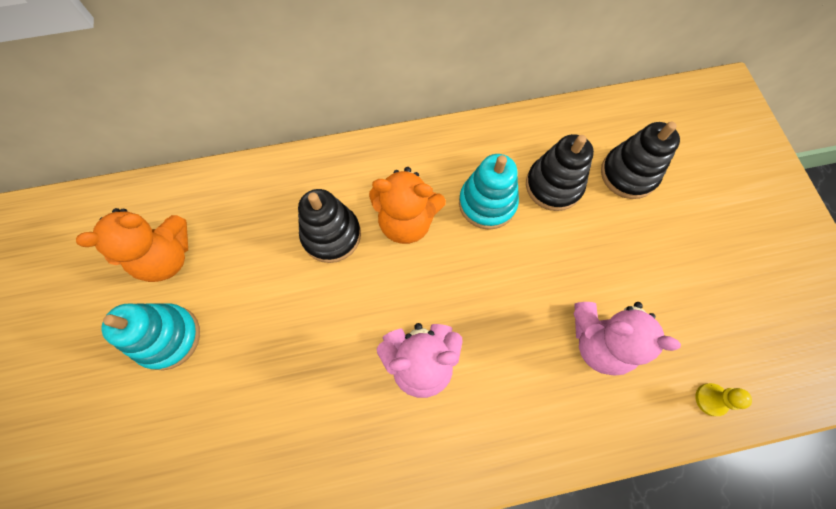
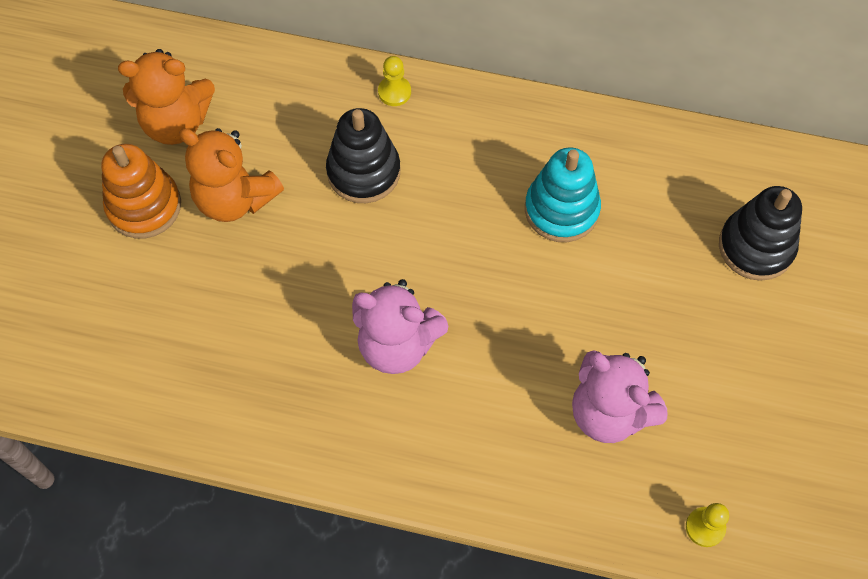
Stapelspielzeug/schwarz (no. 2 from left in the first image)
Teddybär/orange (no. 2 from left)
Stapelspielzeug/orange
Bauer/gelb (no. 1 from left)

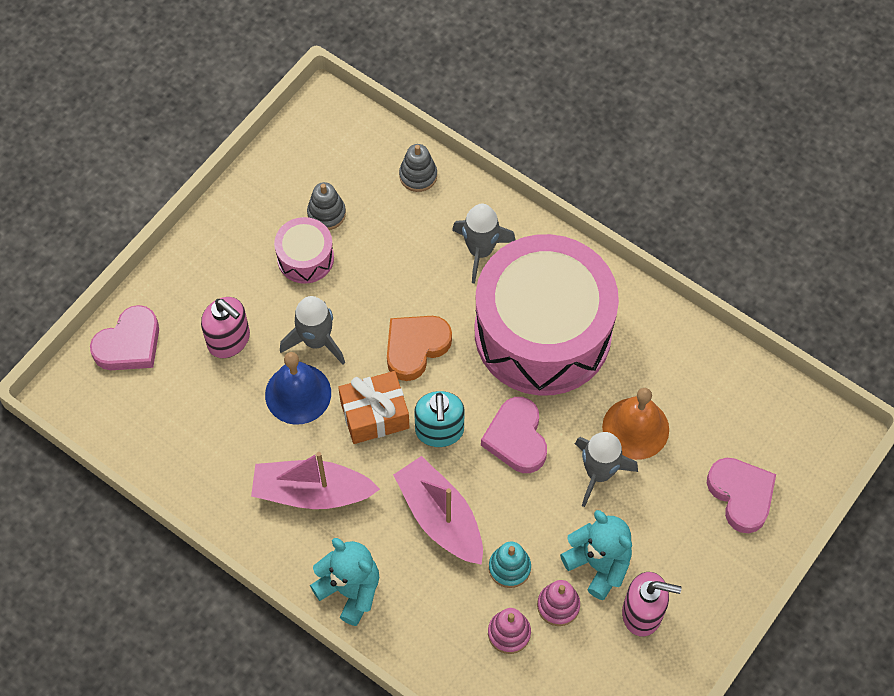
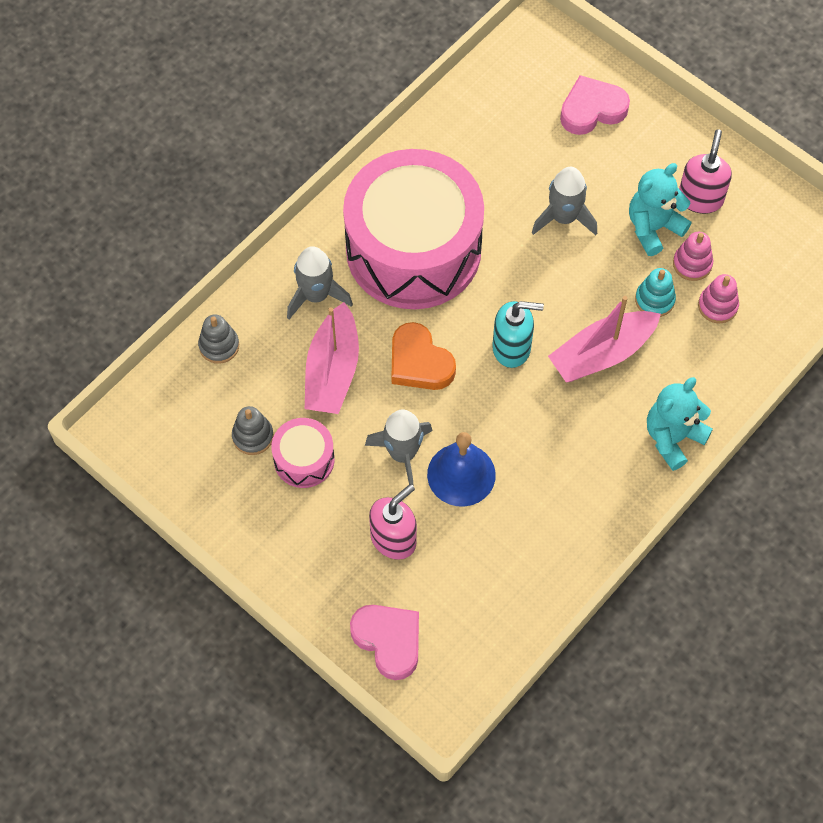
Geschenk/orange
Glocke/orange
Herz/rosa (no. 2 from left in the first image)
Boot/rosa (no. 1 from left)

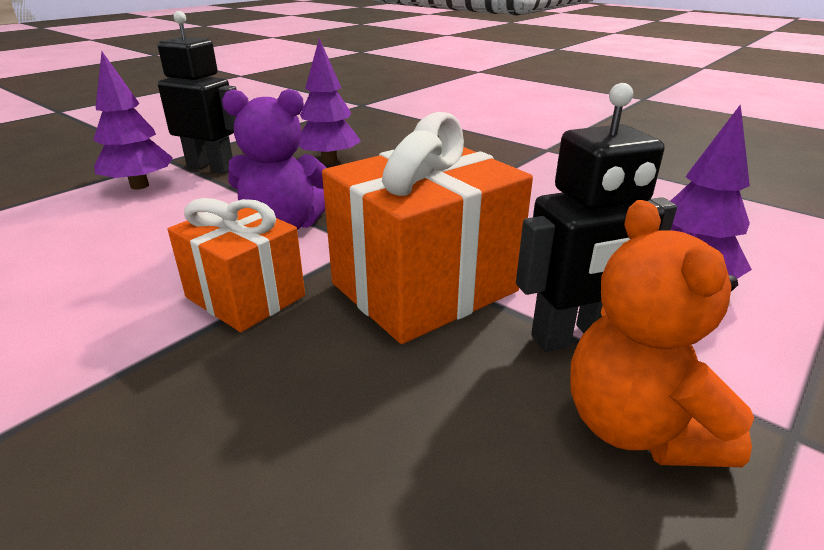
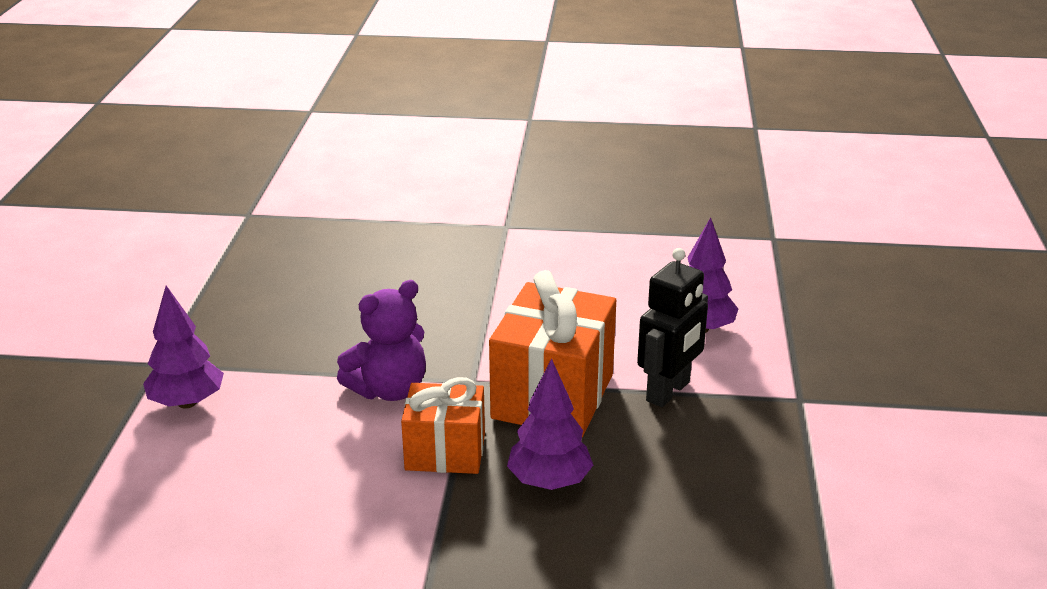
Roboter/schwarz (no. 1 from left in the first image)
Baum/lila (no. 2 from left)
Teddybär/orange

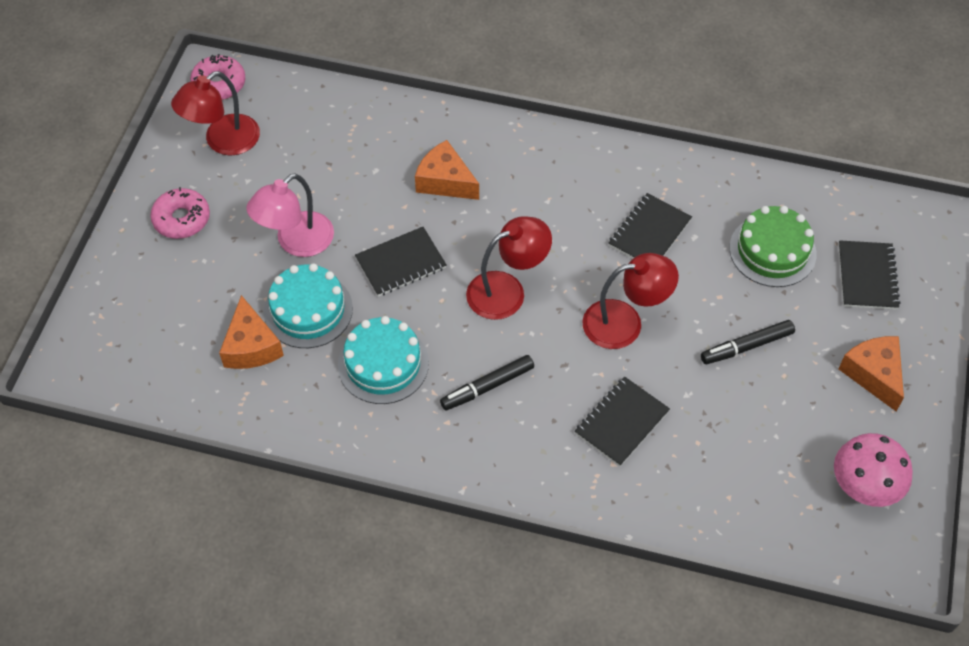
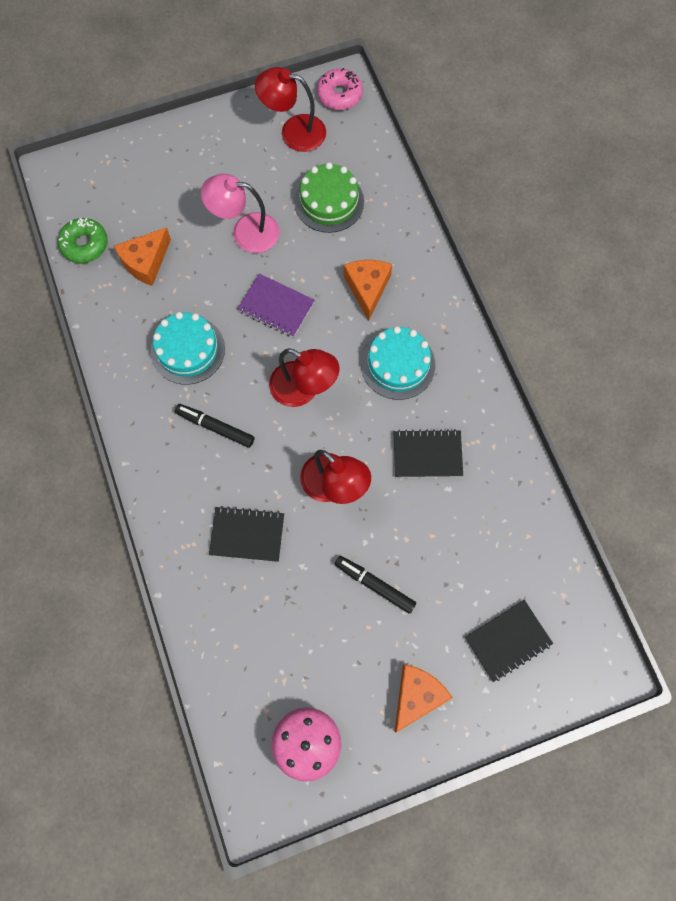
Donut/rosa (no. 1 from left in the first image)
Kuchen/grün
Notizbuch/lila
Kuchen/türkis (no. 2 from left)
Donut/grün

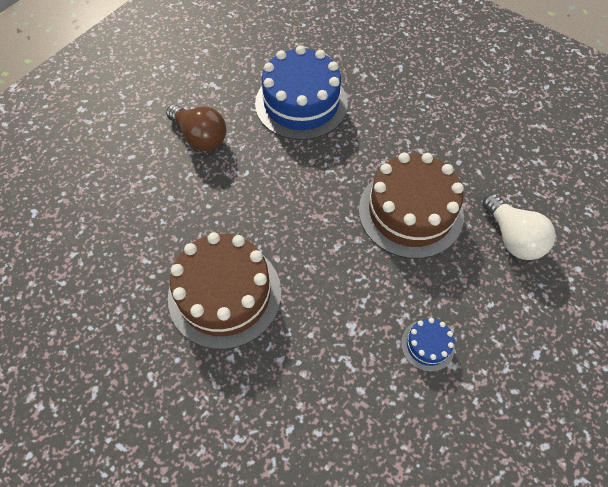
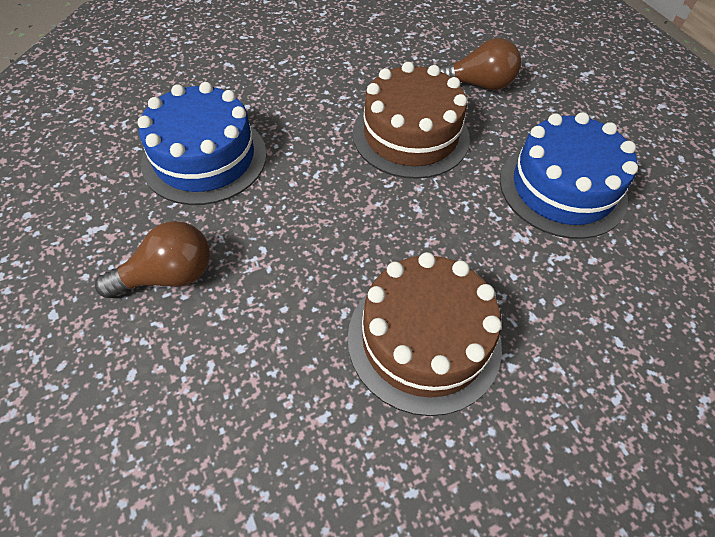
Glühbirne/braun (no. 2 from left)
Kuchen/blau (no. 2 from left)

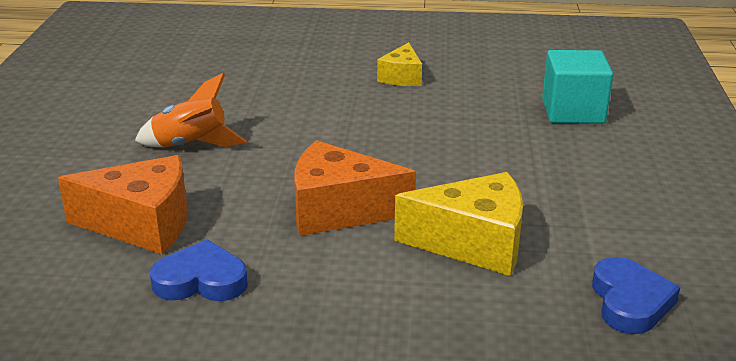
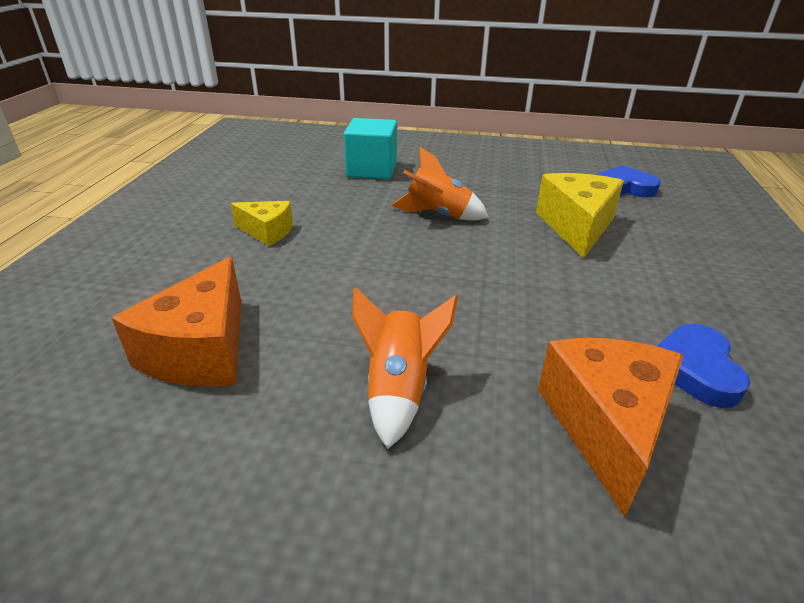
Käse/orange (no. 1 from left)
Rakete/orange (no. 2 from left)

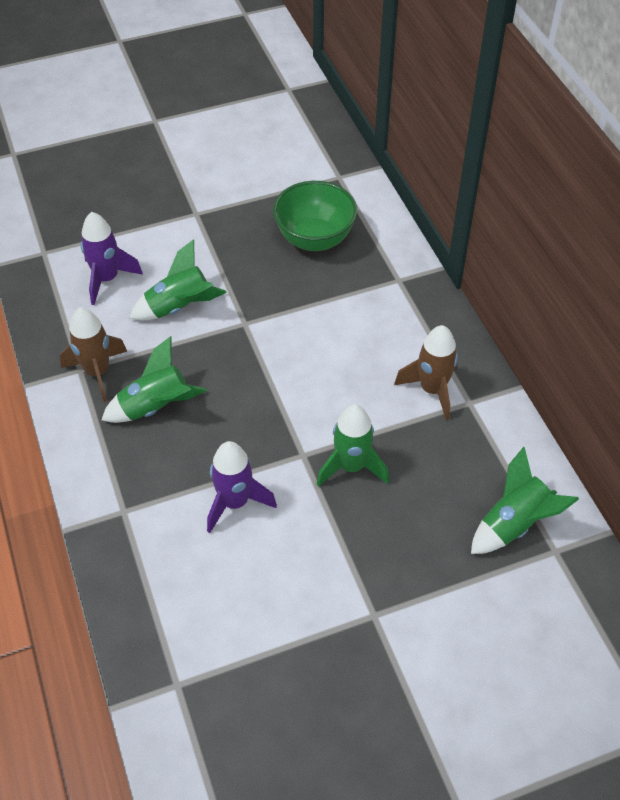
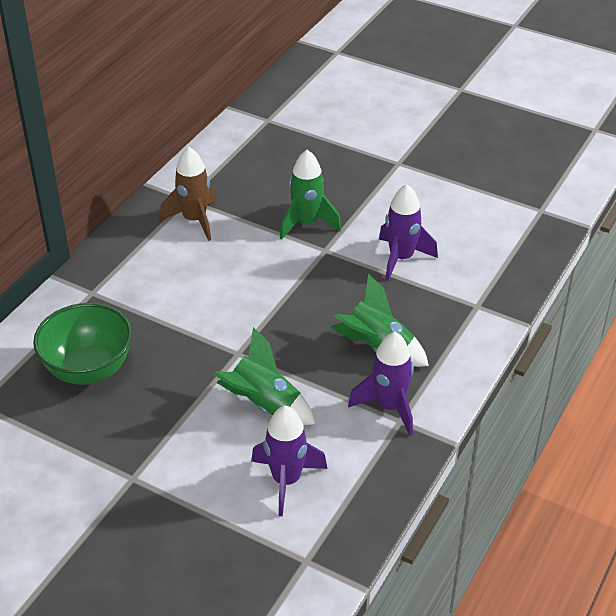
Rakete/lila (no. 2 from left)
Rakete/grün (no. 4 from left in the first image)

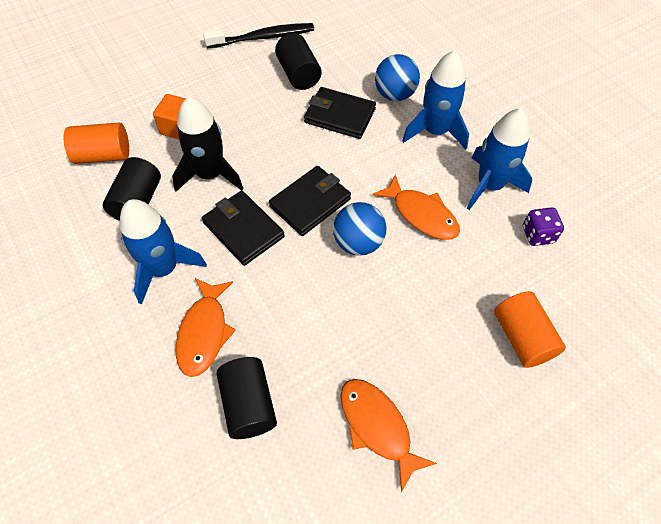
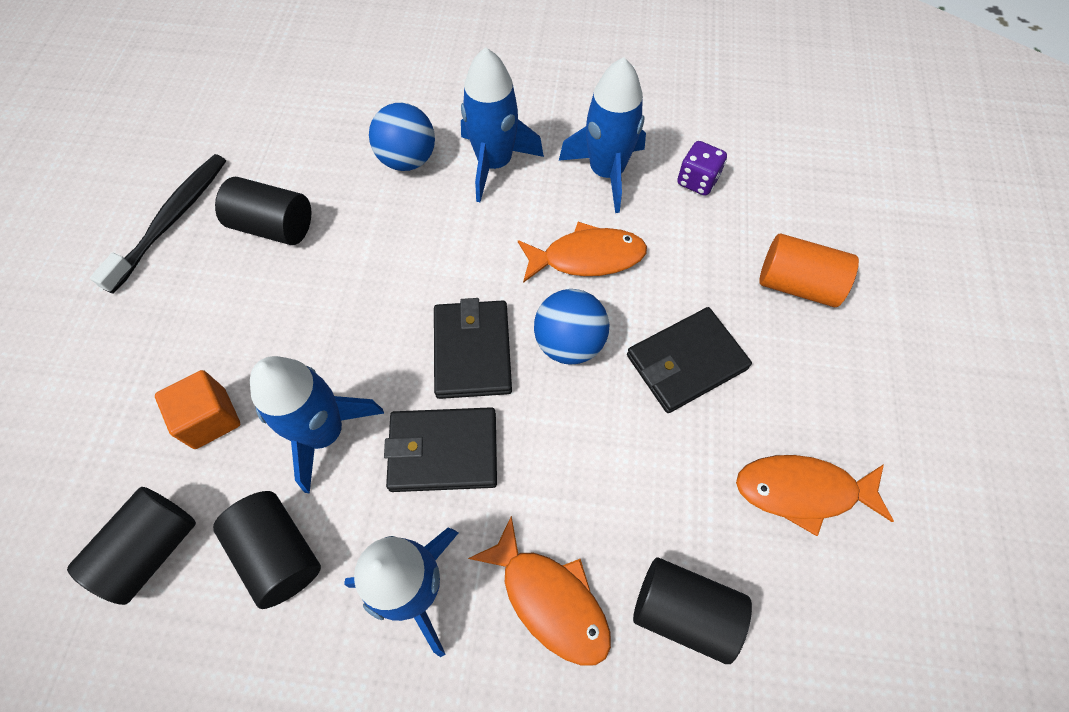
Geldbörse/schwarz (no. 3 from left)
Rakete/blau (no. 1 from left)
Vollzylinder/schwarz (no. 1 from left)

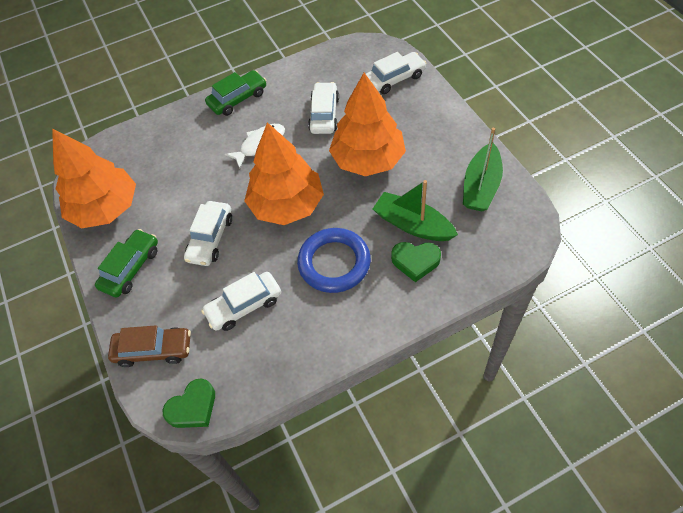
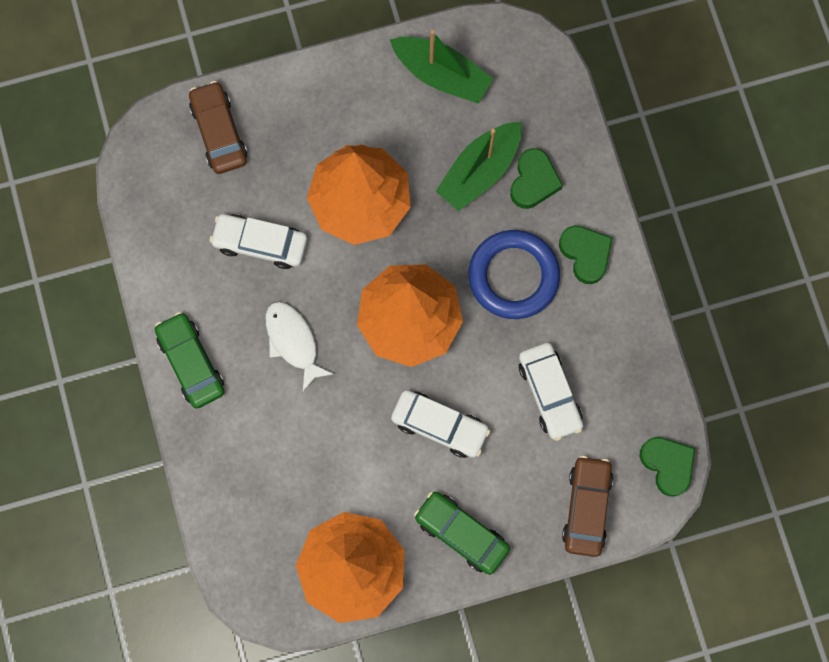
Auto/braun (no. 1 from left)
Herz/grün (no. 2 from left)

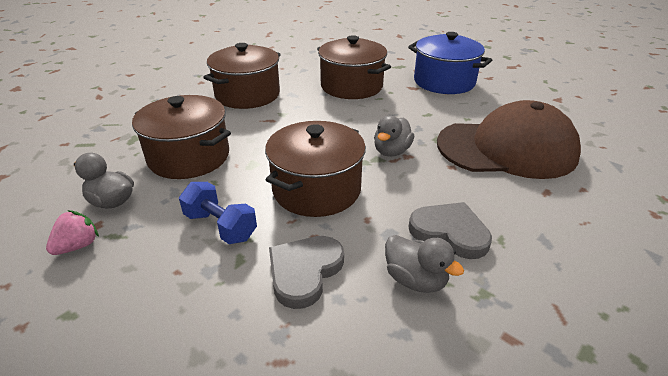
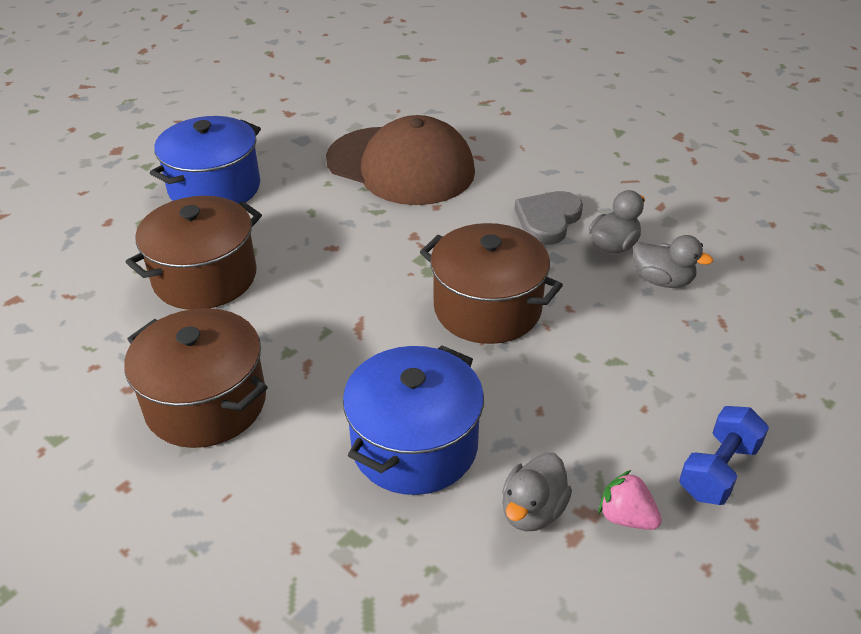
Kochtopf/blau (no. 2 from left)
Kappe/braun
Ente/grau (no. 3 from left)
Hantel/blau
Herz/grau (no. 1 from left in the first image)

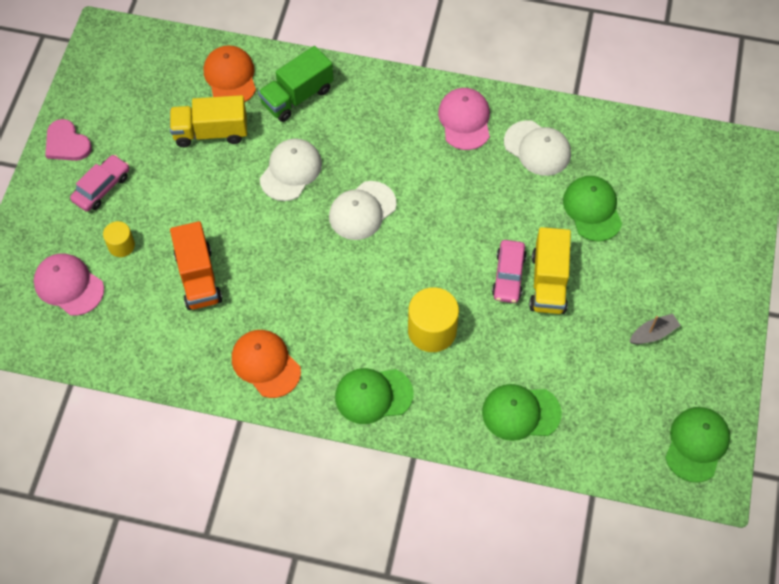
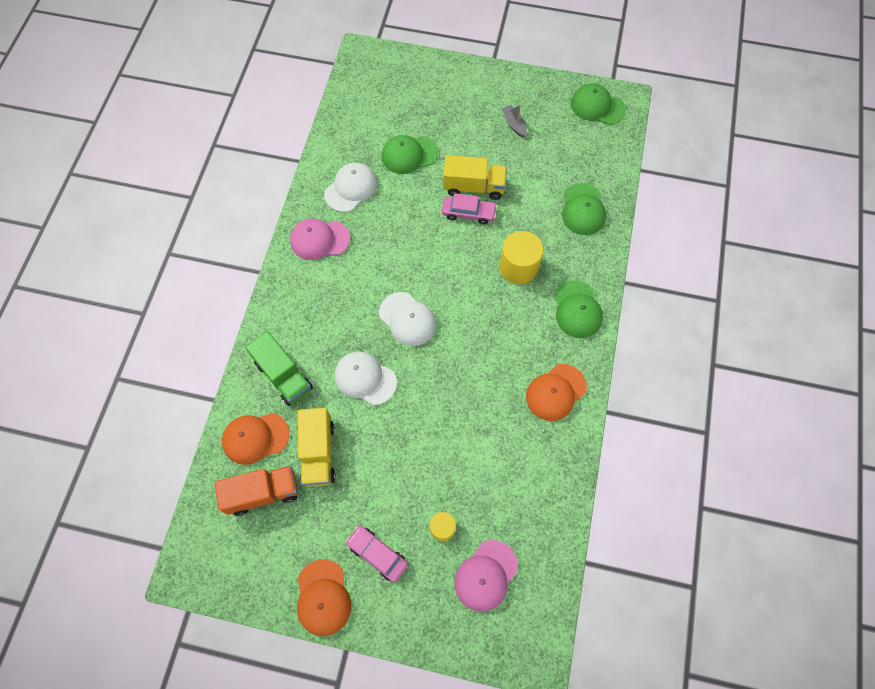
Kappe/orange (no. 2 from left)
Lastwagen/orange

